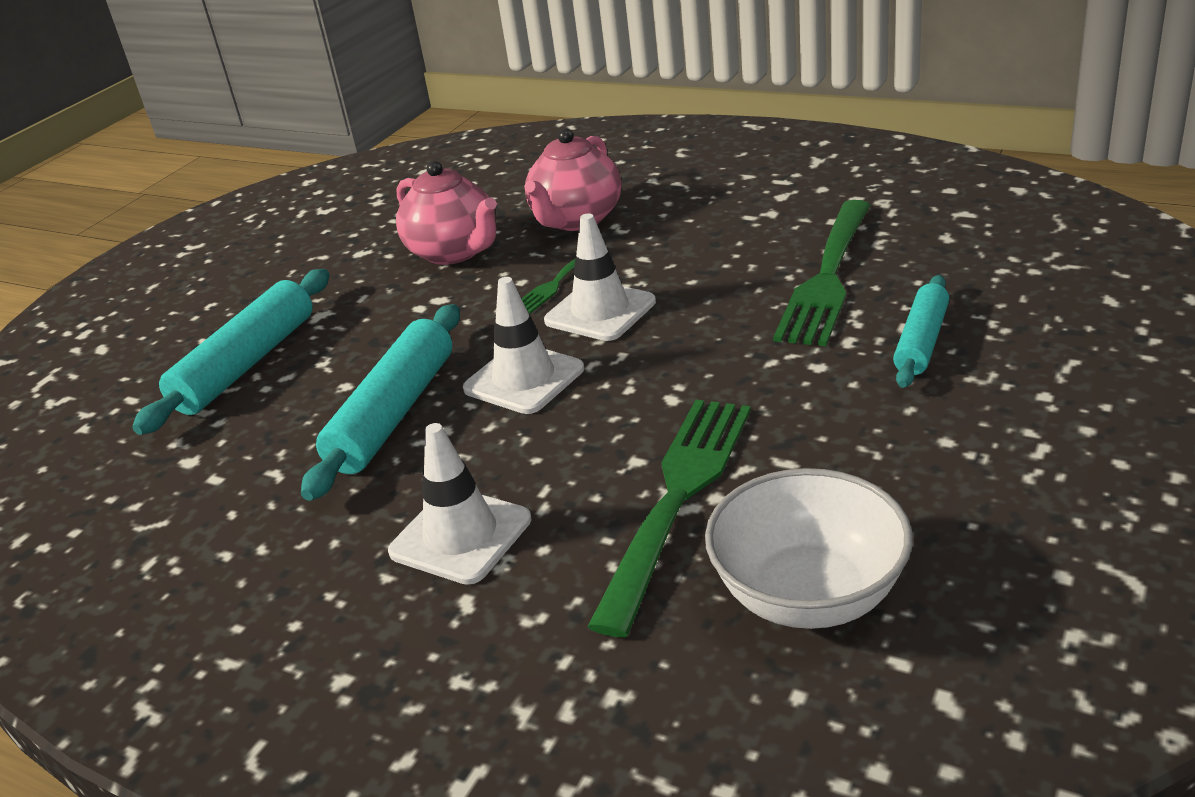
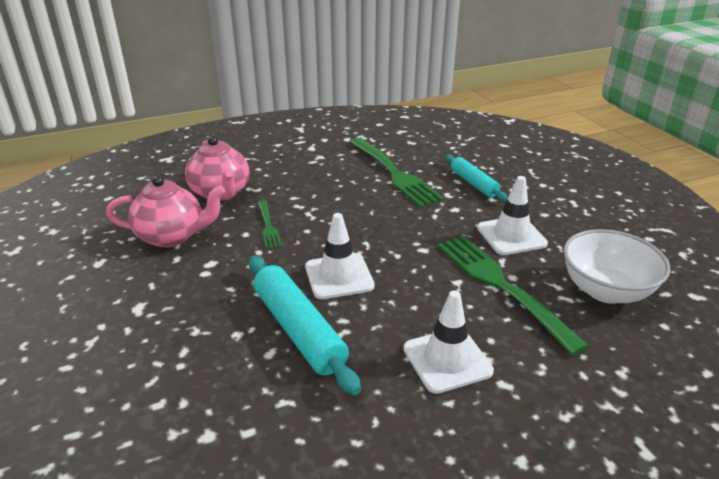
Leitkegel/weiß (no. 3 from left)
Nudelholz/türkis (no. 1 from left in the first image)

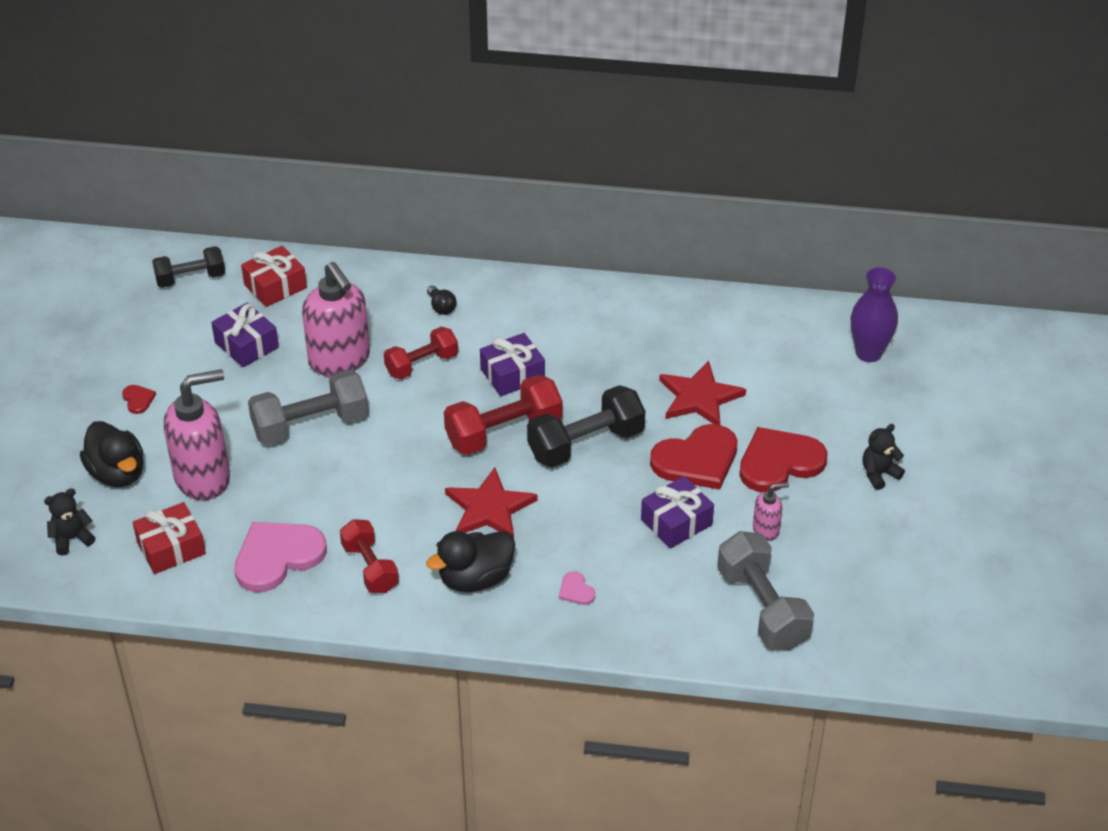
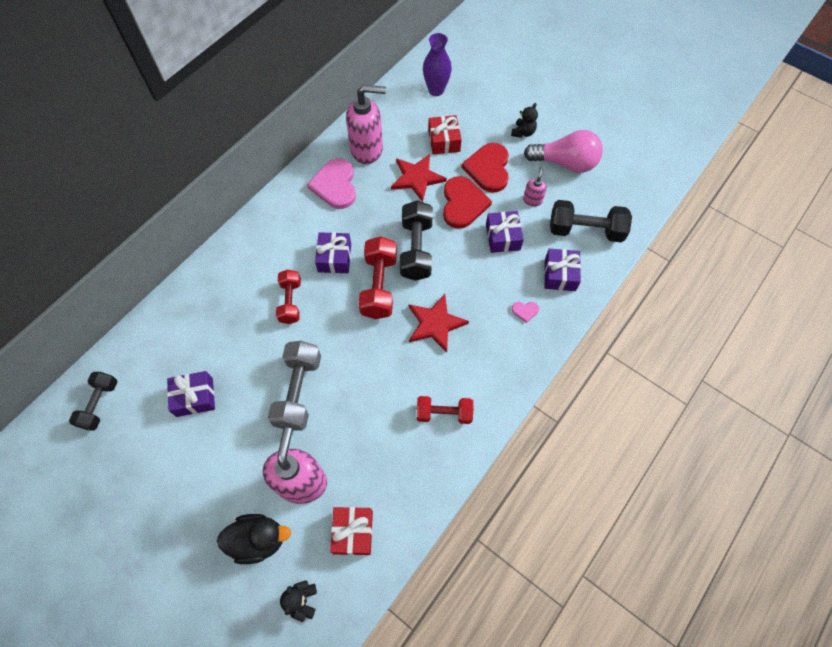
Geschenk/rot (no. 2 from left)
Seifenspender/rosa (no. 2 from left)
Glühbirne/schwarz
Herz/rot (no. 1 from left in the first image)
Teddybär/schwarz (no. 2 from left)
Herz/rosa (no. 1 from left)
Ente/schwarz (no. 2 from left in the first image)
Hantel/schwarz (no. 3 from left)
Glühbirne/rosa
Geschenk/lila (no. 4 from left)

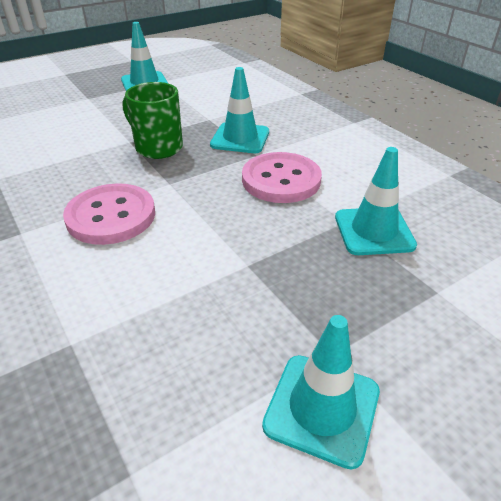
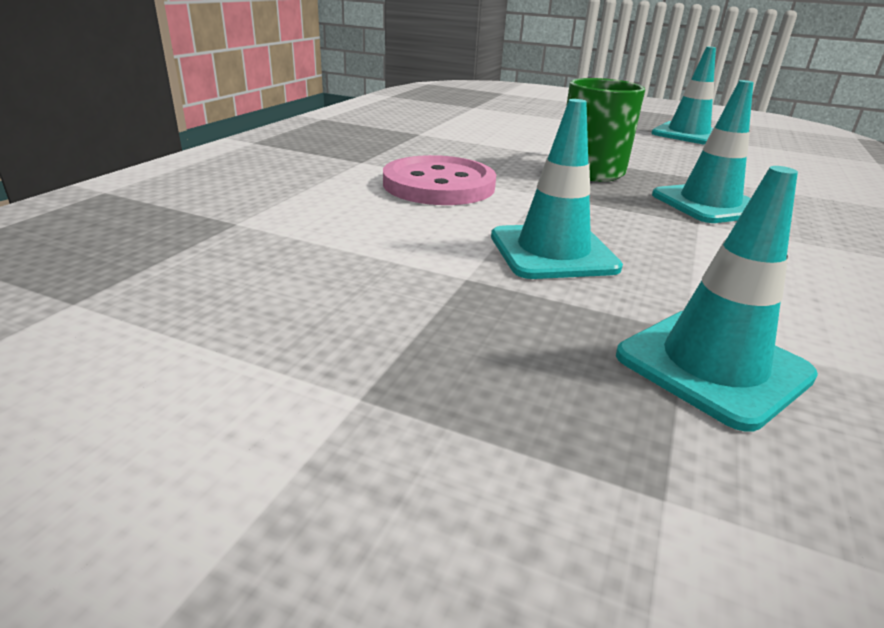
Knopf/rosa (no. 2 from left in the first image)
Leitkegel/türkis (no. 1 from left)

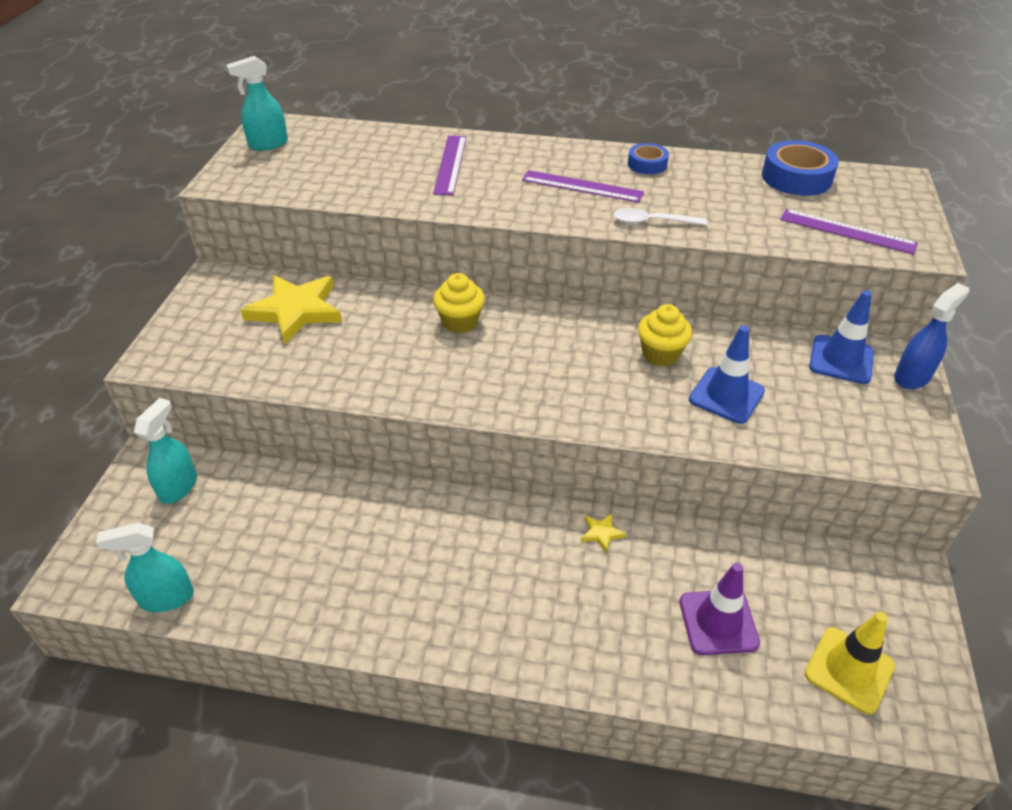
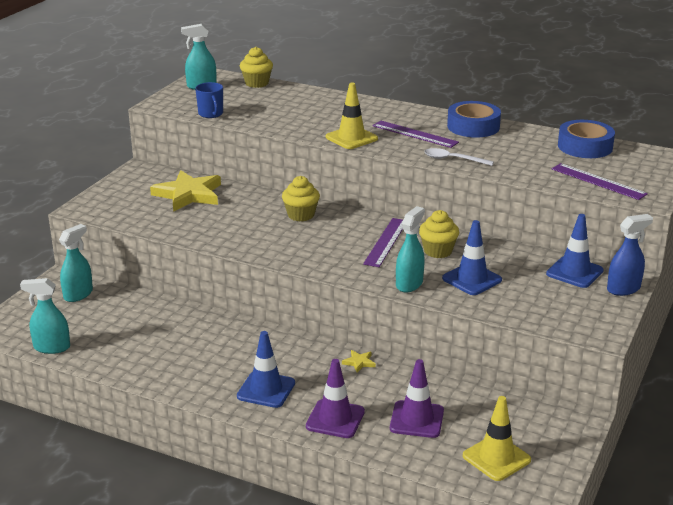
Lineal/lila (no. 1 from left)
Klebeband/blau (no. 1 from left)
Muffin/gelb (no. 1 from left)
Tasse/blau
Leitkegel/gelb (no. 1 from left)
Sprühflasche/türkis (no. 4 from left)
Leitkegel/blau (no. 1 from left)
Leitkegel/lila (no. 1 from left)

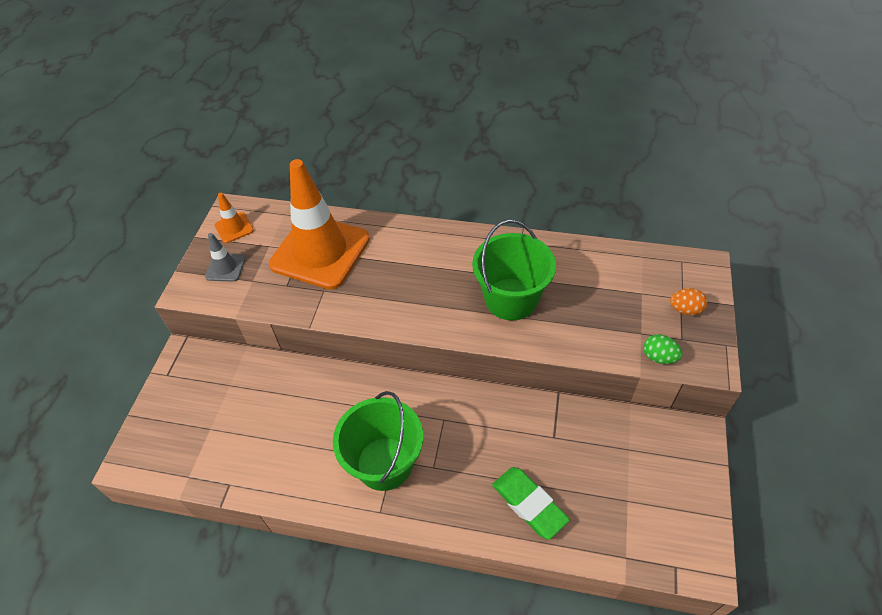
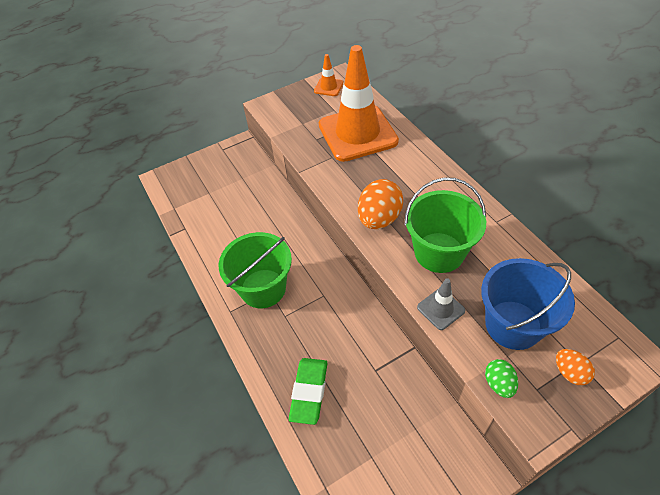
Leitkegel/grau
Ei/orange (no. 1 from left)
Eimer/blau

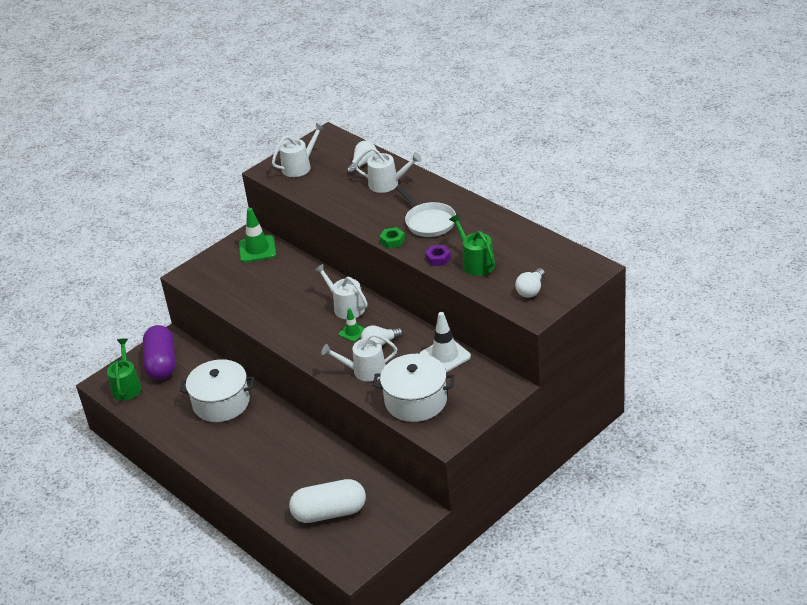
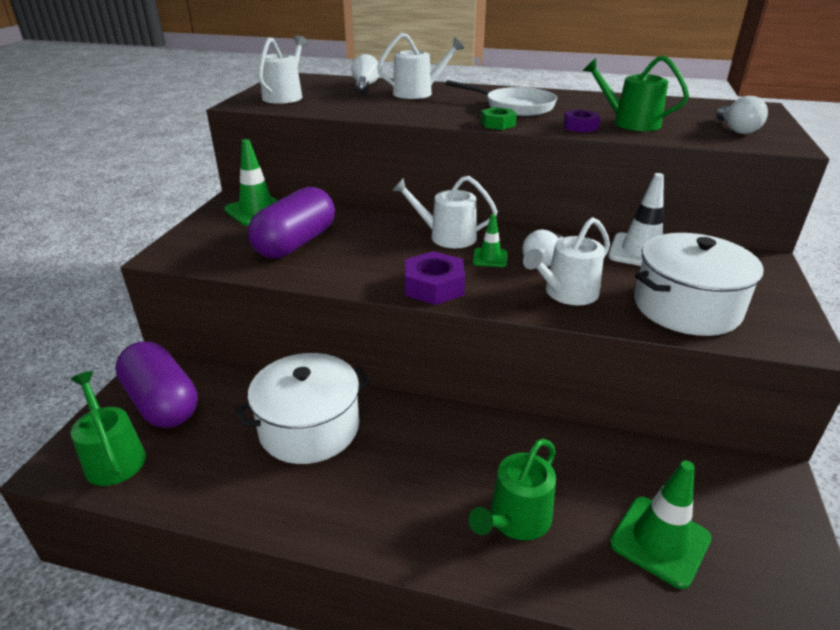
Leitkegel/grün (no. 3 from left)
Kapsel/lila (no. 2 from left)
Sechskantmutter/lila (no. 1 from left)
Gießkanne/grün (no. 2 from left)

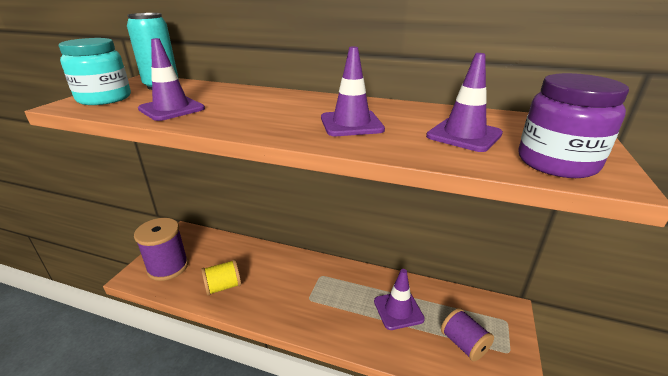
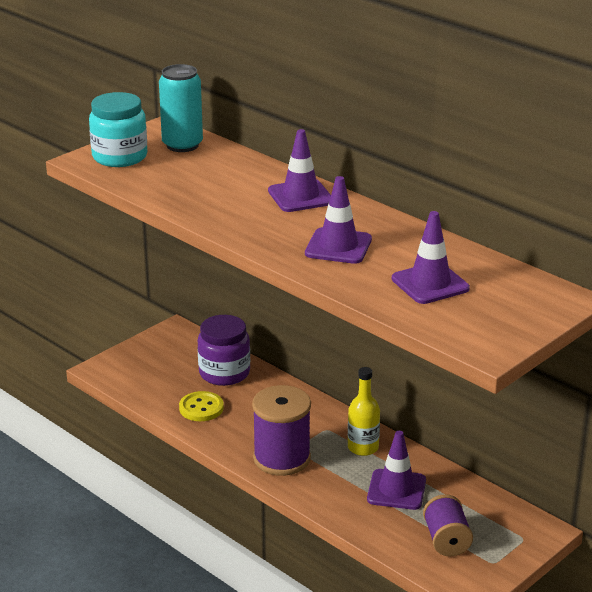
Leitkegel/lila (no. 1 from left)
Einmachglas/lila
Garnrolle/lila (no. 1 from left)
Knopf/gelb
Flasche/gelb

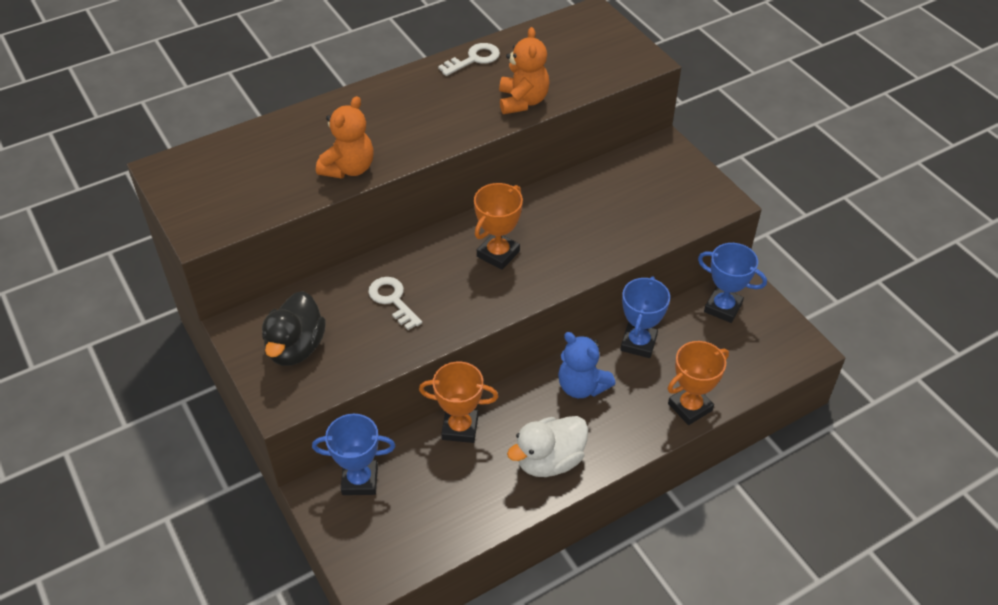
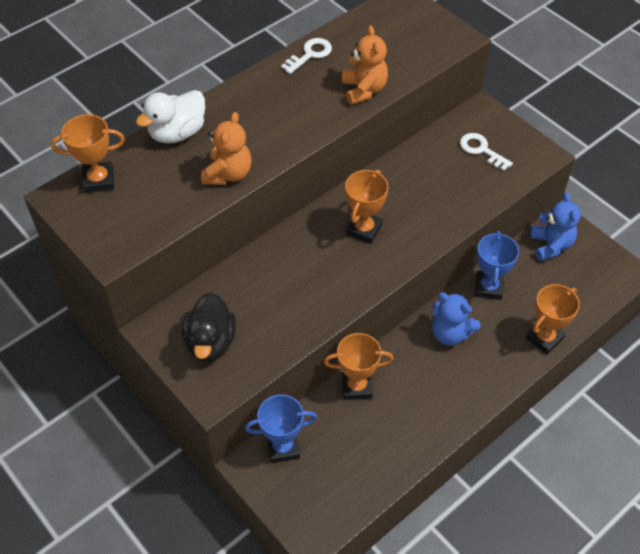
Teddybär/blau (no. 2 from left)
Schlüssel/weiß (no. 2 from left)
Ente/weiß
Pokal/orange (no. 1 from left)

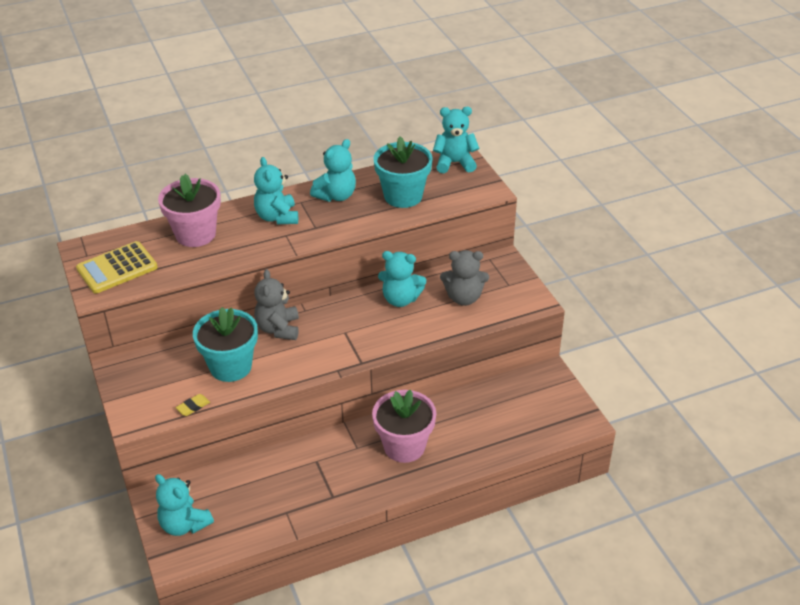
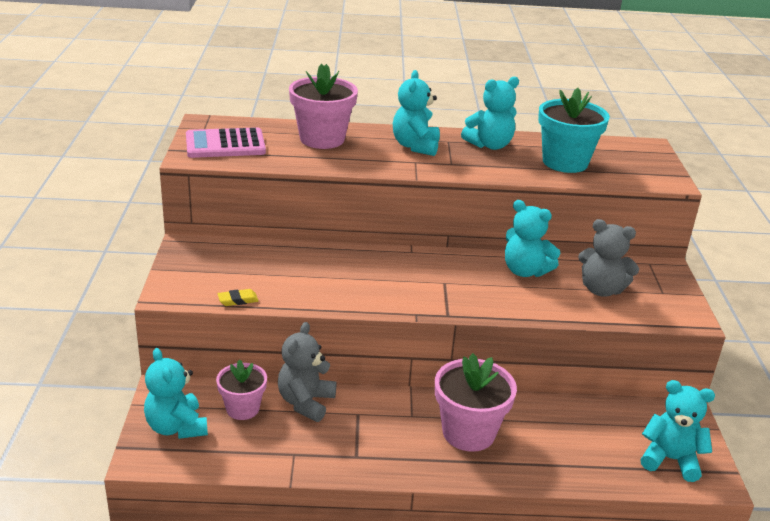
Teddybär/türkis (no. 5 from left)
Taschenrechner/rosa
Teddybär/grau (no. 1 from left)
Blumentopf/türkis (no. 1 from left in the first image)
Blumentopf/rosa (no. 1 from left)

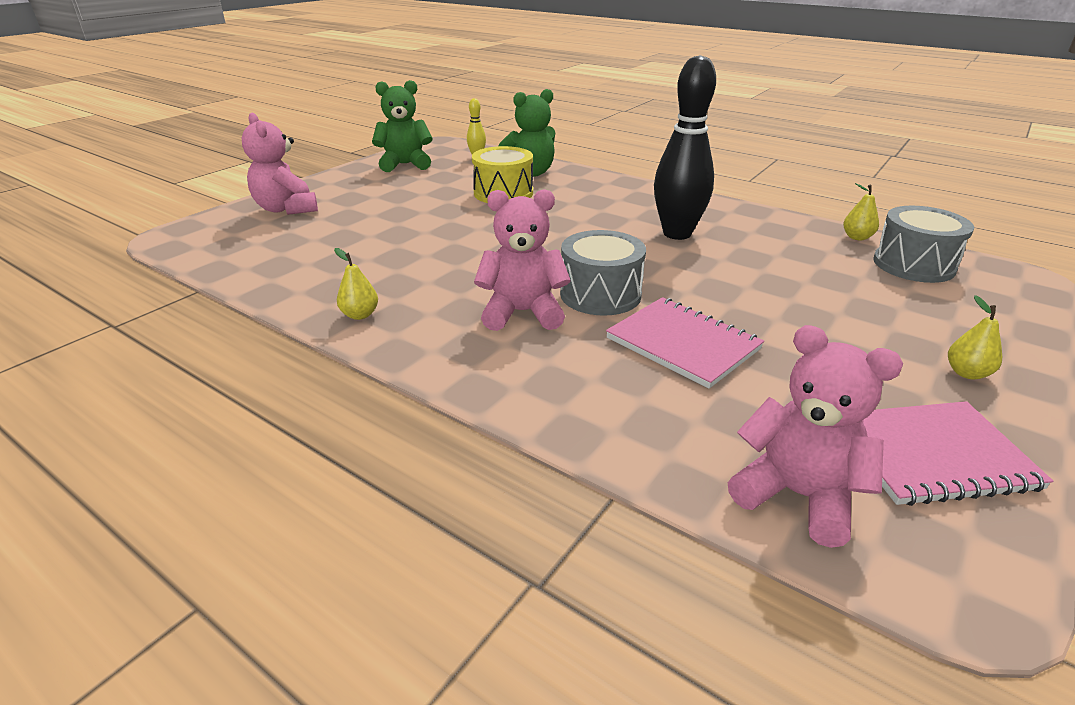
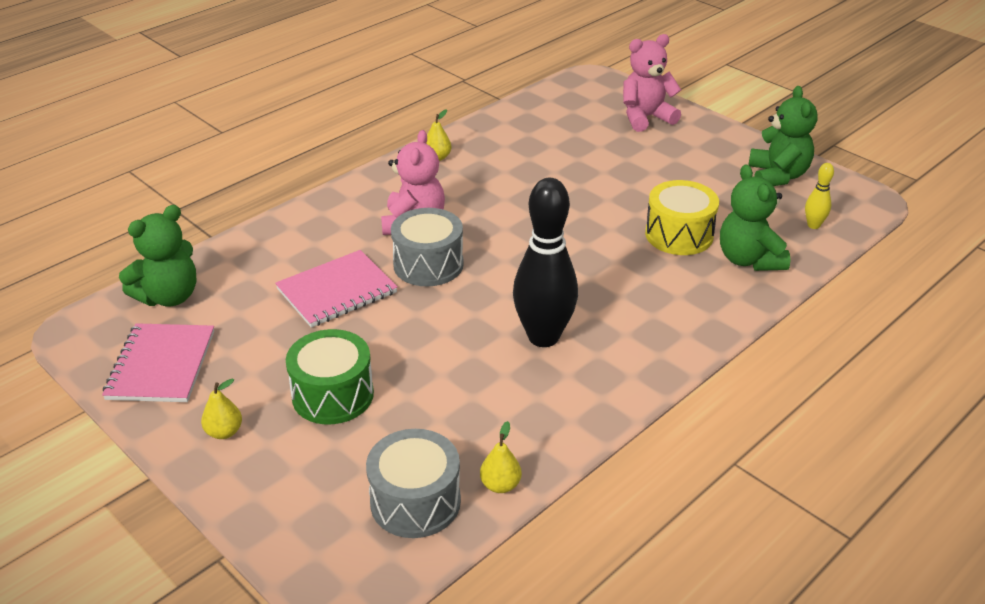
Teddybär/grün (no. 1 from left)
Trommel/grün

